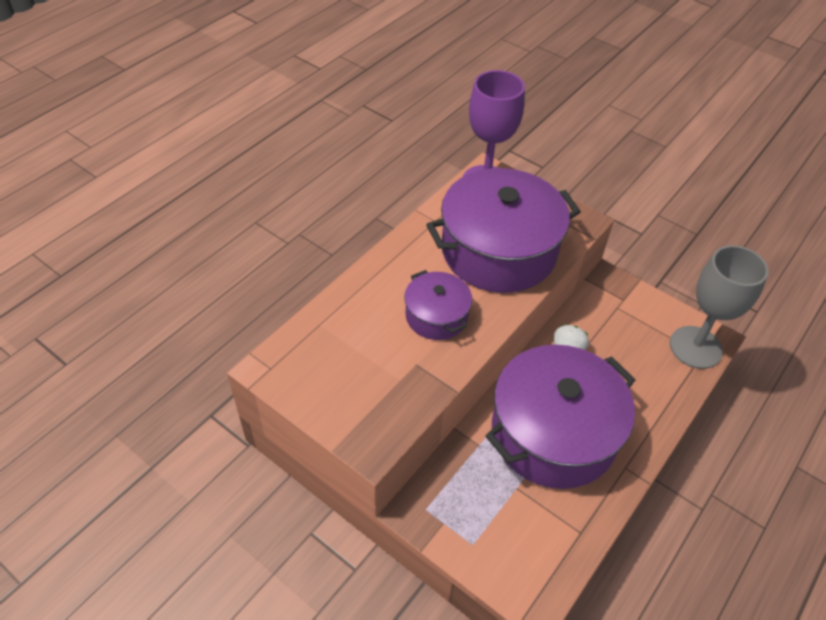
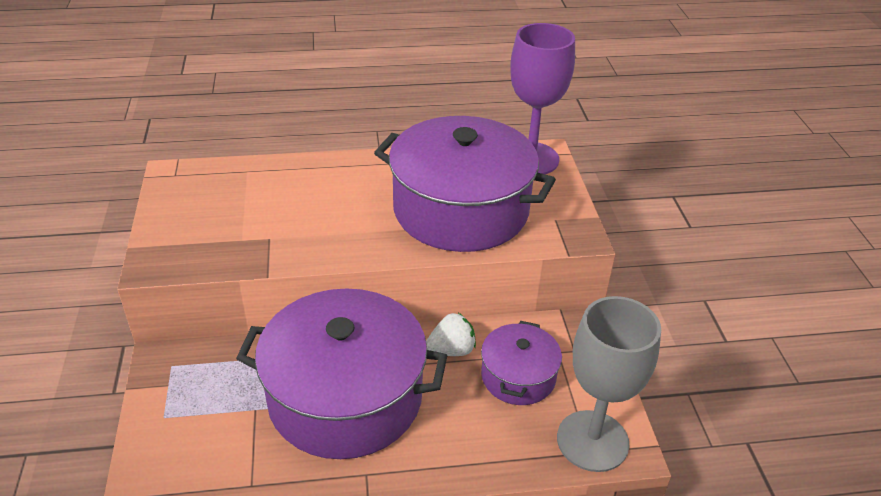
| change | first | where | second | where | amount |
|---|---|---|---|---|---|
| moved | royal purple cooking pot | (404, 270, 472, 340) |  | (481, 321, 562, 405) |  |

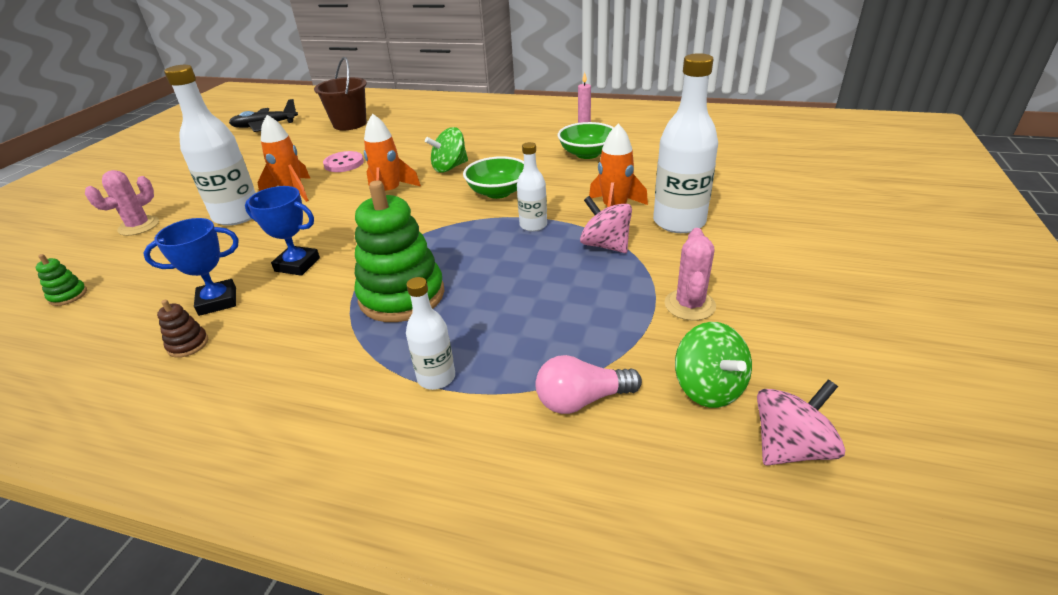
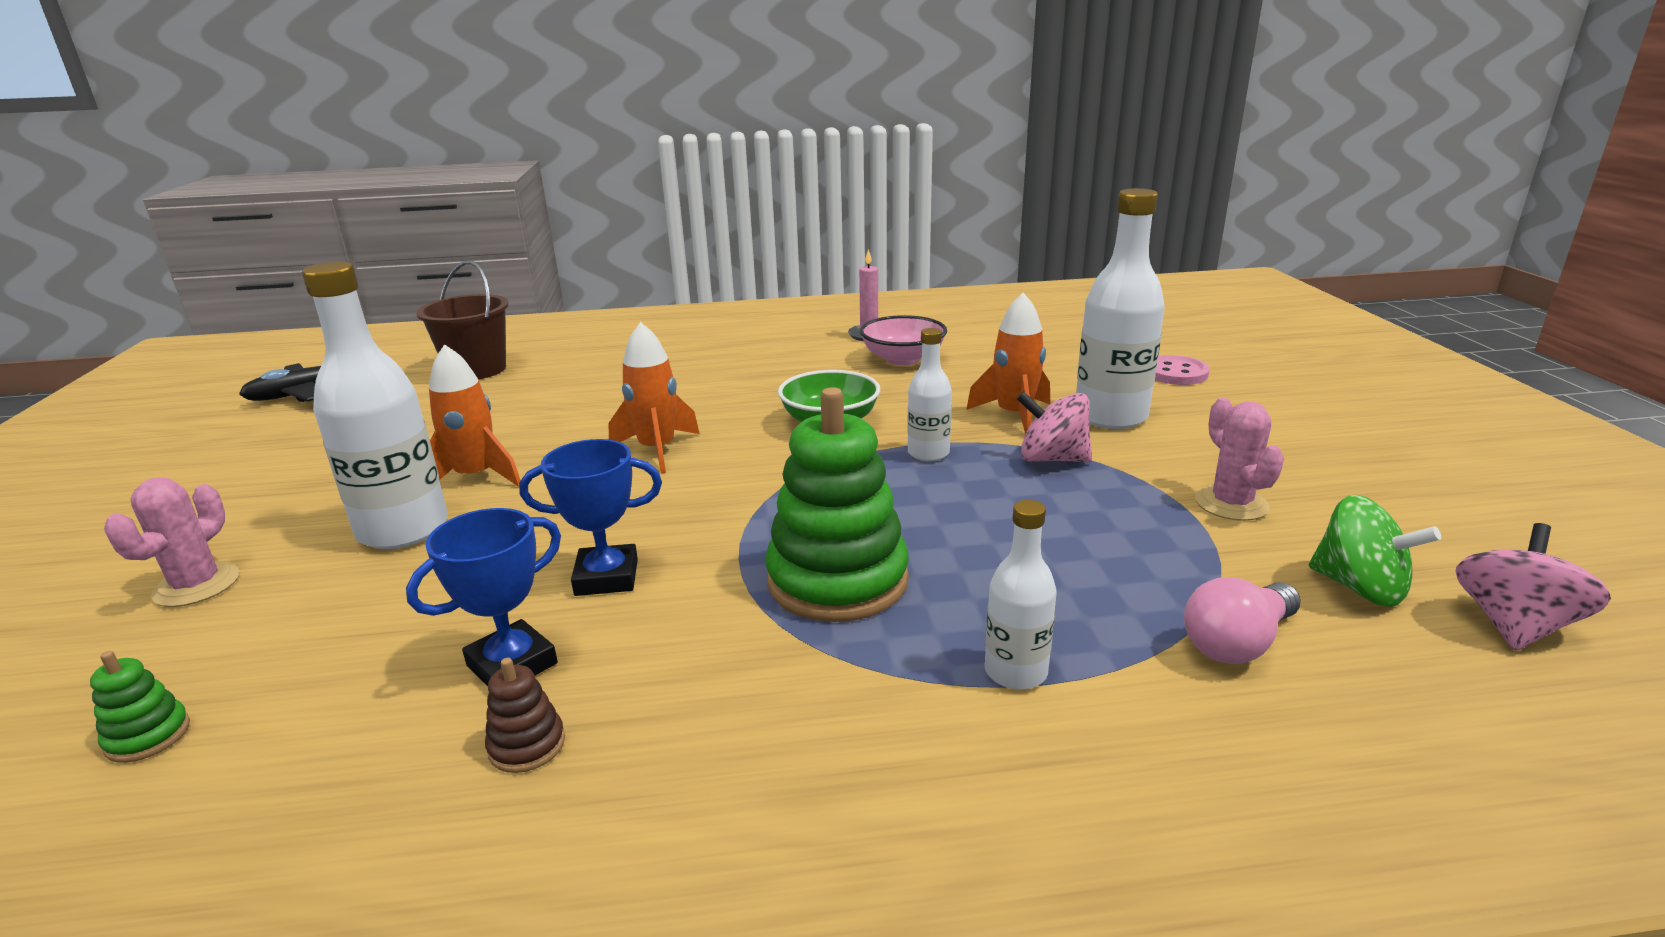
| change | first | where | second | where | amount |
|---|---|---|---|---|---|
| removed | emerald spinning top | (425, 127, 468, 173) |  |  |  |
| moved | pink sewing button | (323, 151, 364, 172) |  | (1155, 355, 1210, 385) |  |
| recoloured | emerald serving bowl | (558, 122, 614, 159) | pink serving bowl | (860, 315, 947, 365) |  |

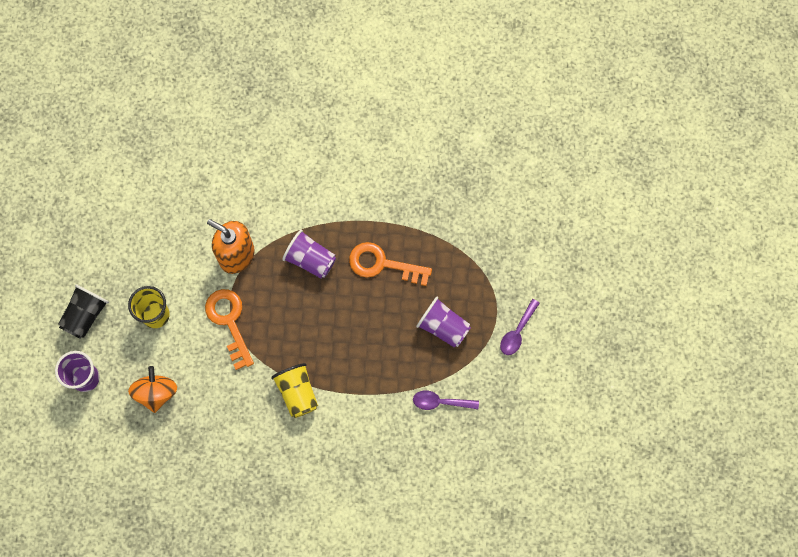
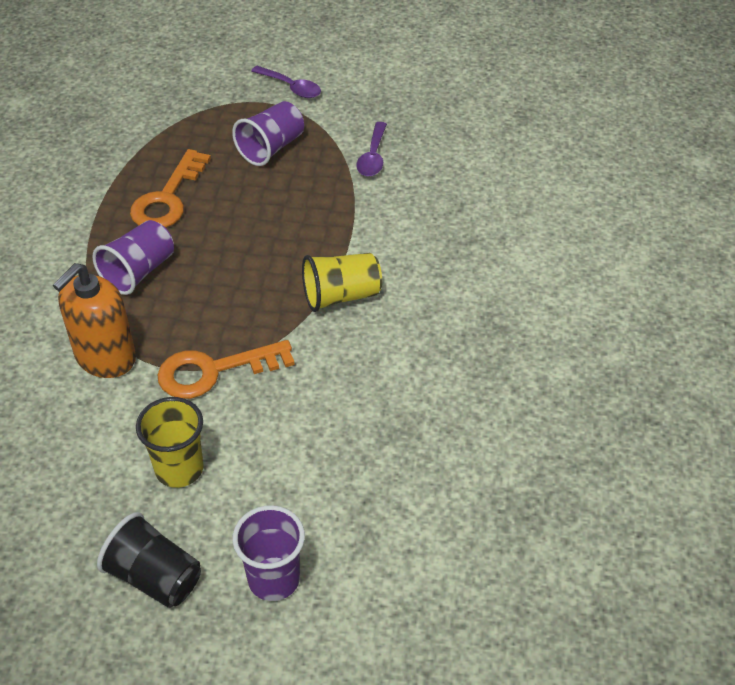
| change | first | where | second | where | amount |
|---|---|---|---|---|---|
| removed | orange spinning top | (128, 366, 177, 413) |  |  |  |

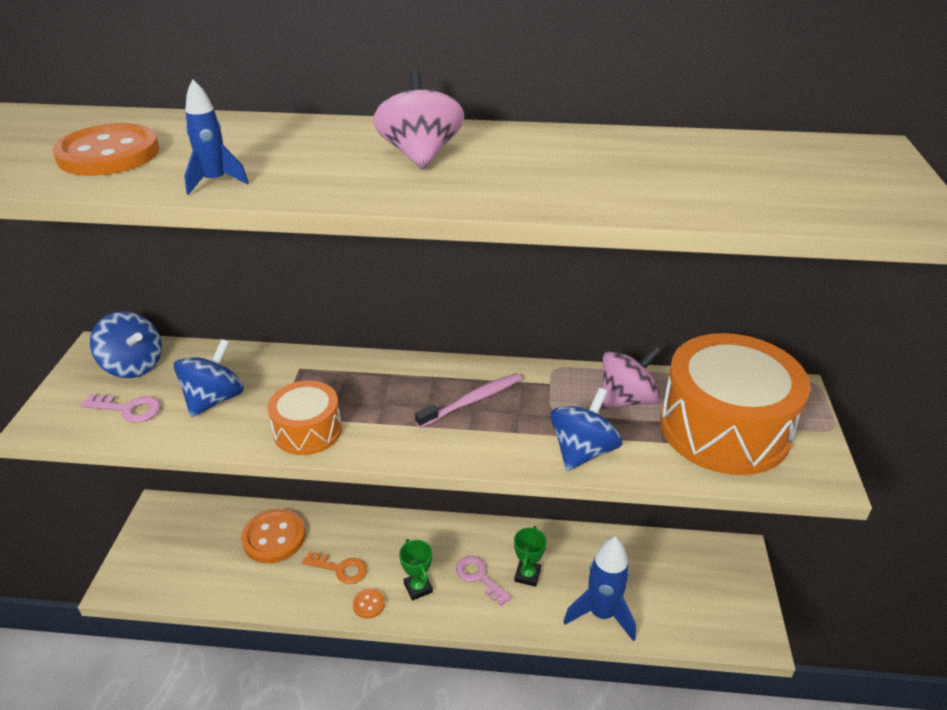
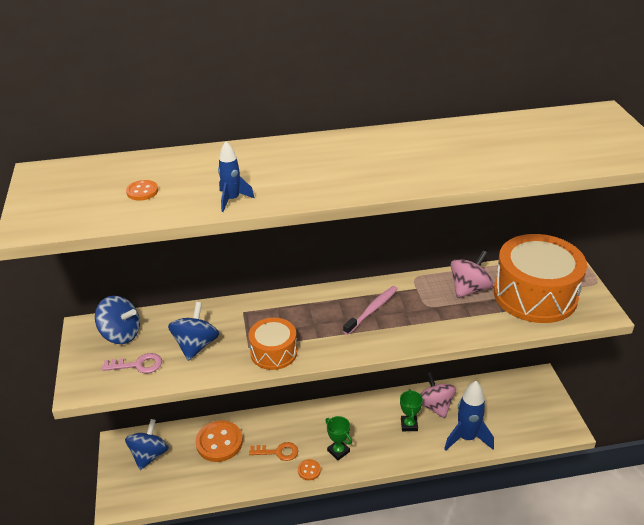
| change | first | where | second | where | amount |
|---|---|---|---|---|---|
| removed | pink key | (456, 556, 512, 606) |  |  |  |
| moved | pink spinning top | (373, 71, 464, 169) |  | (420, 372, 456, 419) |  |
| moved | royal blue spinning top | (550, 388, 623, 471) |  | (125, 419, 169, 470) |  |
| resized | orange sewing button | (52, 123, 159, 176) |  | (126, 180, 158, 201) | x0.48 |

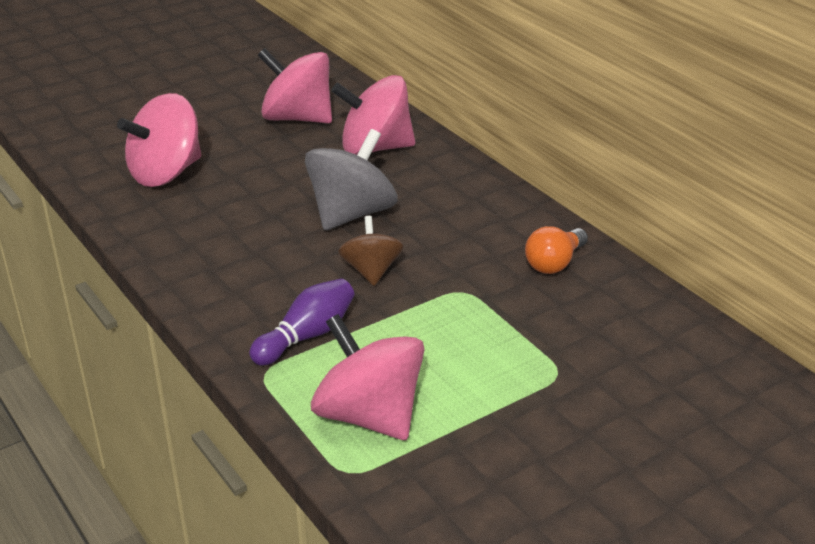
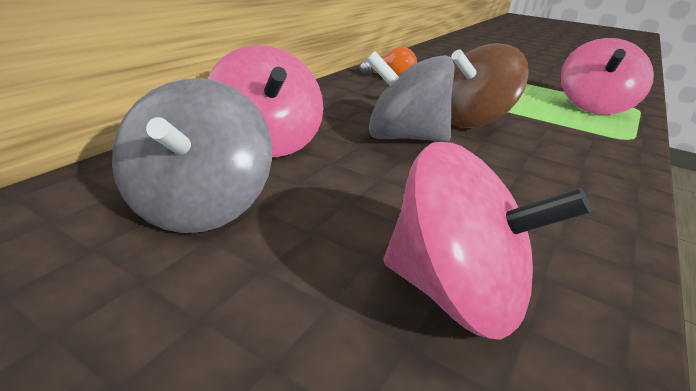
| change | first | where | second | where | amount |
|---|---|---|---|---|---|
| removed | royal purple tenpin | (249, 278, 355, 366) |  |  |  |
| recoloured | pink spinning top | (258, 48, 332, 123) | ash-grey spinning top | (112, 78, 272, 233) |  |
| resized | brown spinning top | (338, 216, 404, 286) |  | (451, 43, 529, 128) | x1.67 |

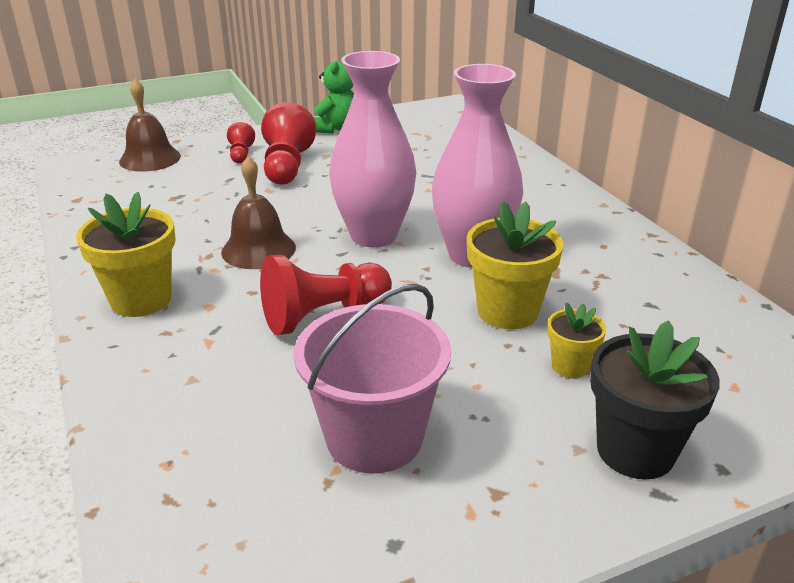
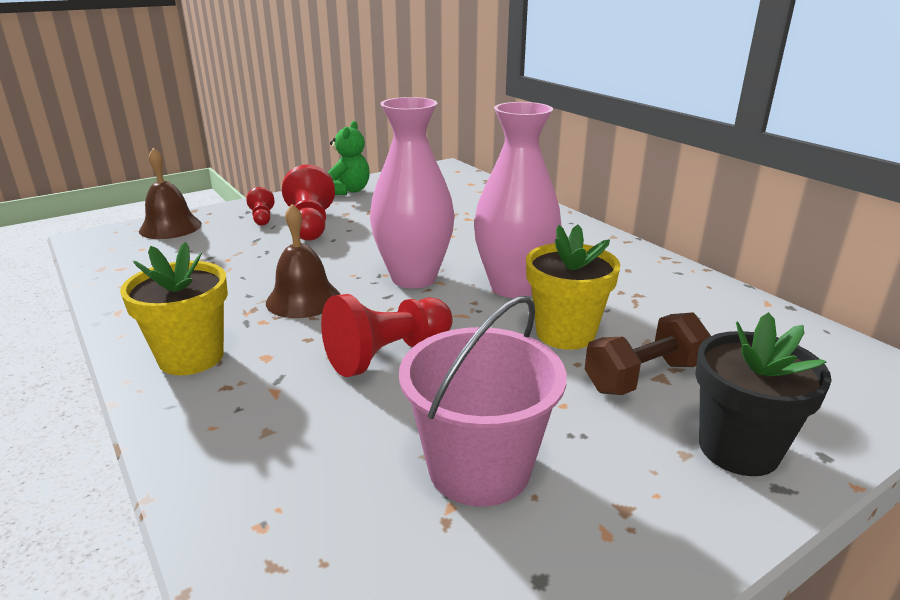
| change | first | where | second | where | amount |
|---|---|---|---|---|---|
| replaced | bright yellow potted plant | (547, 302, 607, 378) | brown dumbbell | (585, 312, 711, 395) |  |

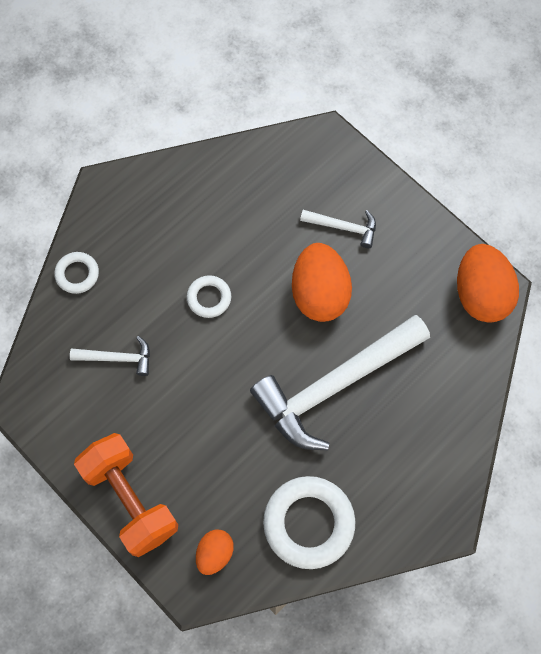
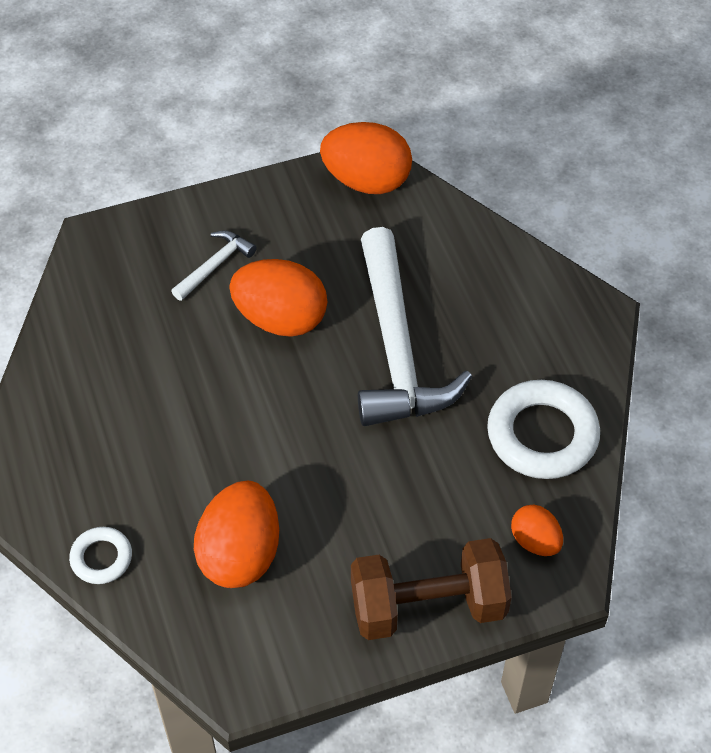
| change | first | where | second | where | amount |
|---|---|---|---|---|---|
| removed | white torus | (187, 275, 231, 318) |  |  |  |
| replaced | white hammer | (70, 336, 150, 376) | orange toy egg | (194, 481, 279, 588) |  |
| recoloured | orange dumbbell | (74, 433, 178, 557) | brown dumbbell | (351, 538, 512, 640) |  |

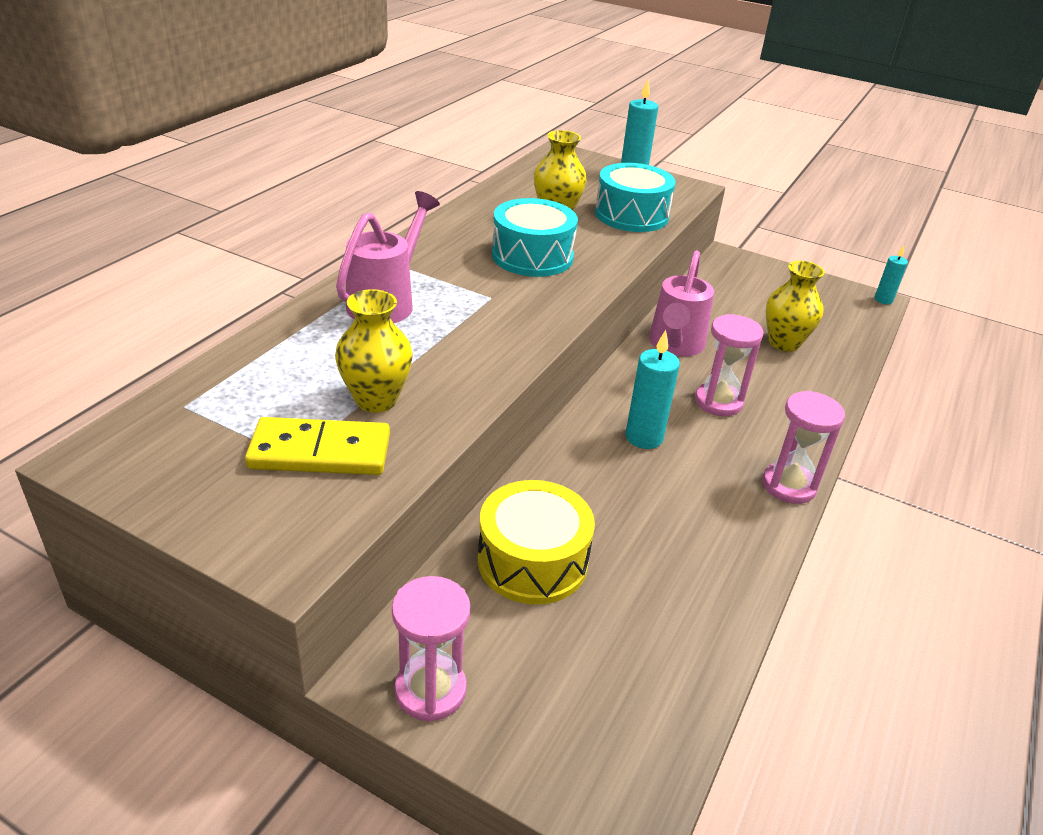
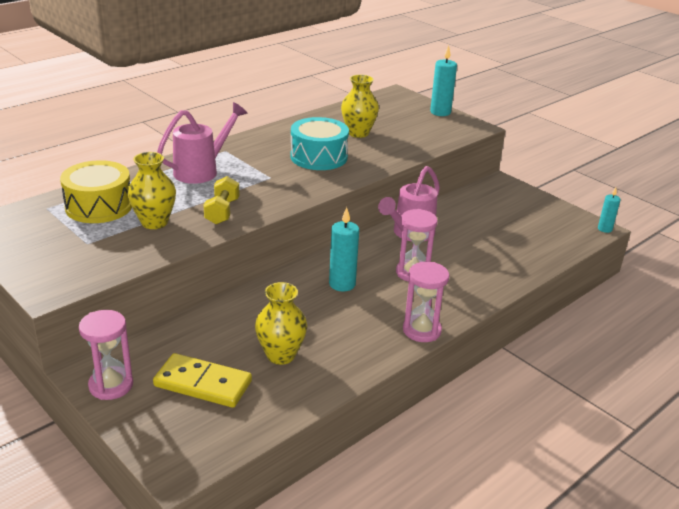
| change | first | where | second | where | amount |
|---|---|---|---|---|---|
| removed | teal toy drum | (595, 163, 675, 232) |  |  |  |
| added |  |  | bright yellow dumbbell | (203, 176, 239, 225) |  |
| moved | bright yellow domino | (245, 417, 390, 475) |  | (153, 353, 252, 408) |  |
| moved | bright yellow toy drum | (478, 480, 595, 605) |  | (60, 160, 132, 223) |  |
| moved | bright yellow flower vase | (766, 261, 825, 352) |  | (255, 282, 307, 365) |  |

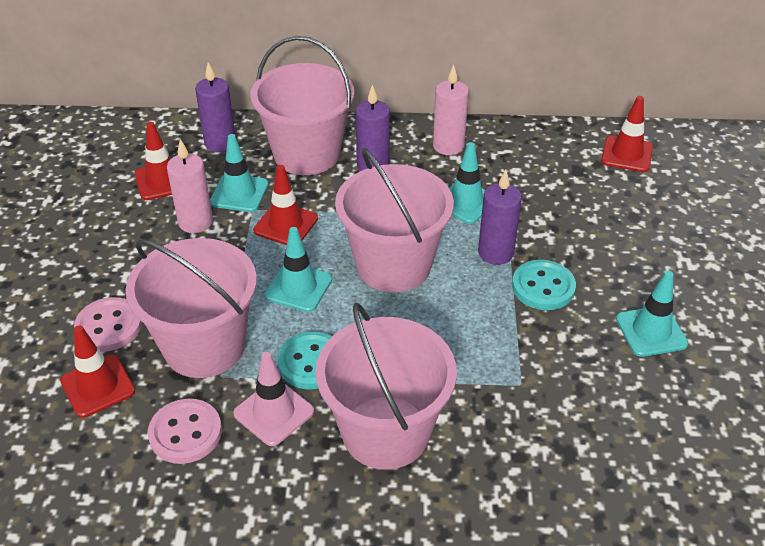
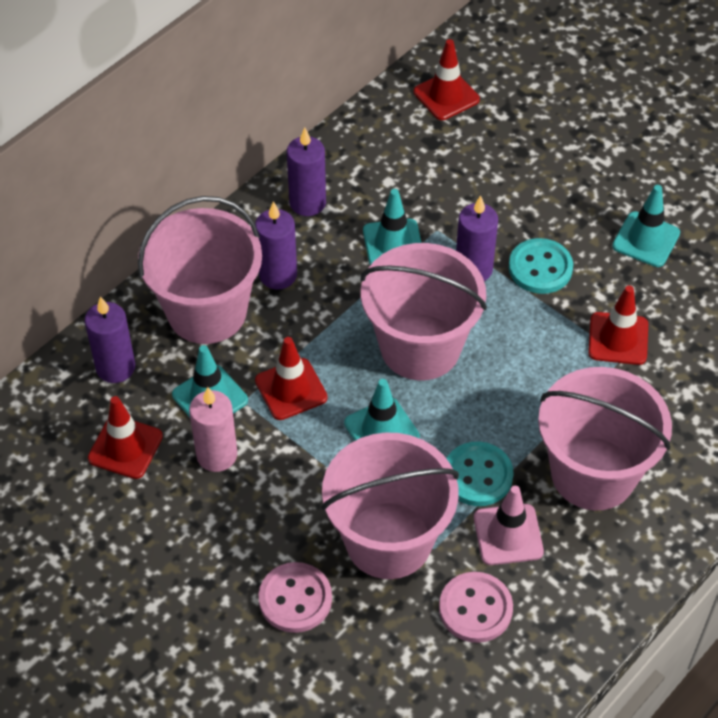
| change | first | where | second | where | amount |
|---|---|---|---|---|---|
| moved | red traffic cone | (60, 325, 135, 418) |  | (588, 285, 648, 365) |  |
| recoloured | pink wax candle | (433, 65, 469, 155) | royal purple wax candle | (287, 128, 326, 216) |  |

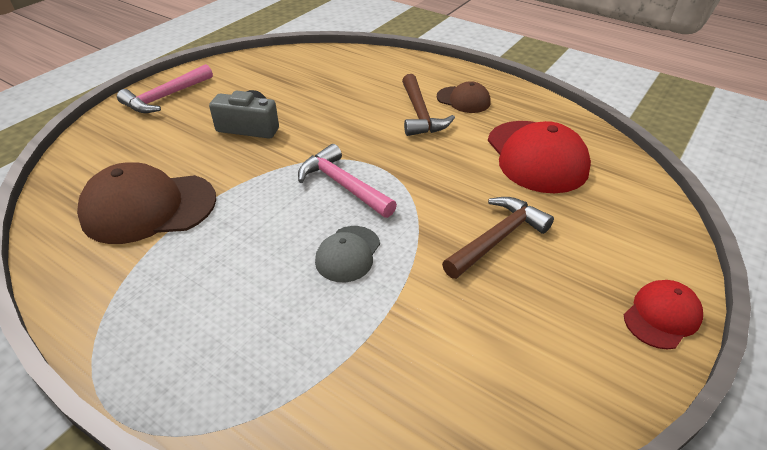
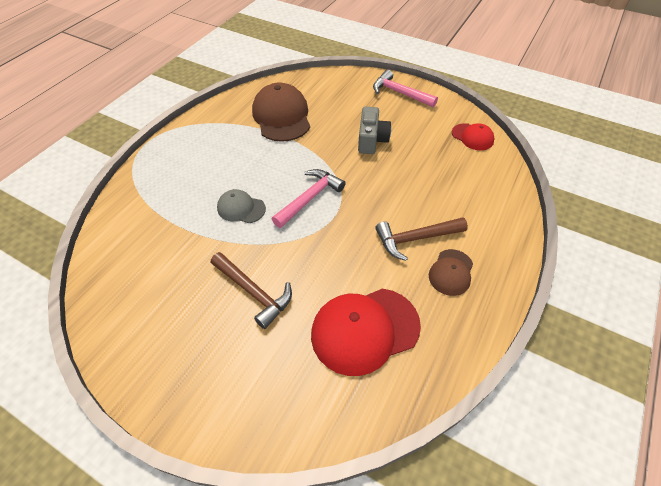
| change | first | where | second | where | amount |
|---|---|---|---|---|---|
| moved | red peaked cap | (624, 280, 703, 349) |  | (452, 123, 494, 150) |  |

